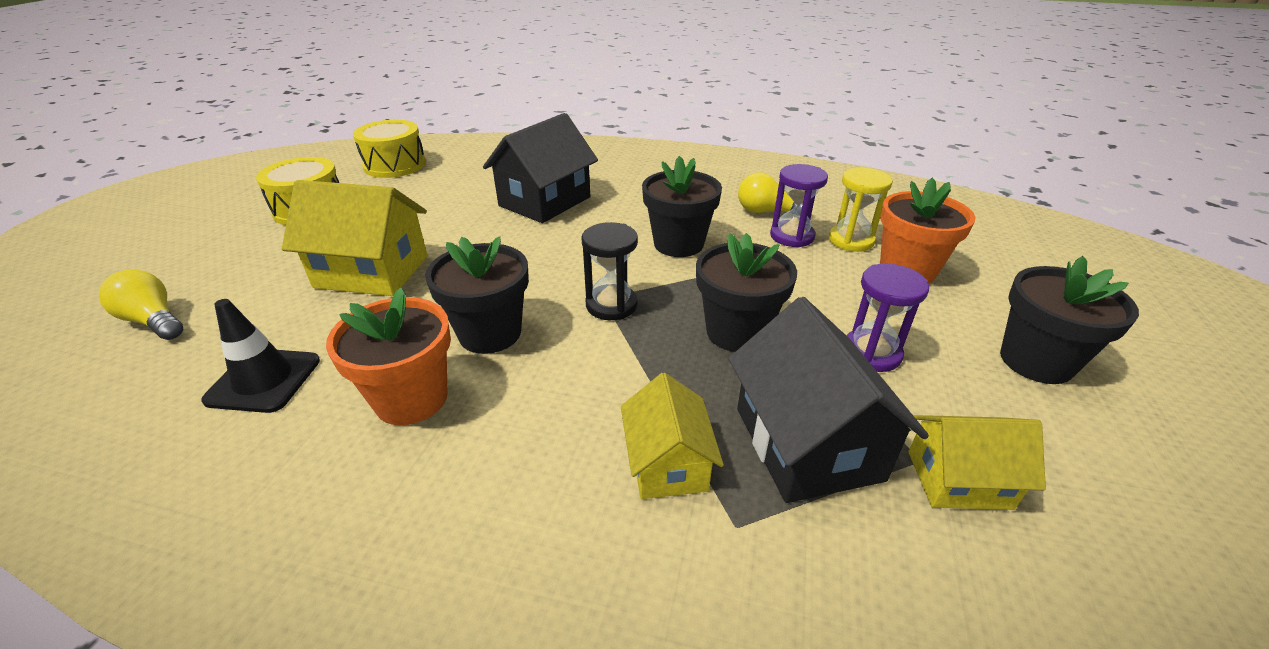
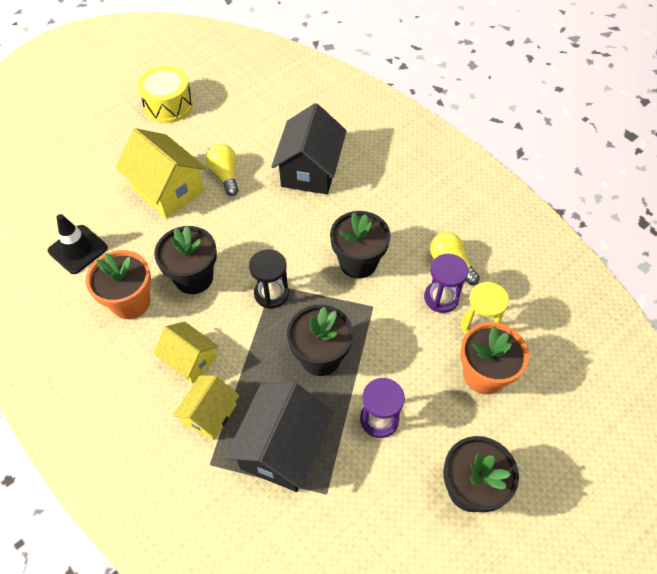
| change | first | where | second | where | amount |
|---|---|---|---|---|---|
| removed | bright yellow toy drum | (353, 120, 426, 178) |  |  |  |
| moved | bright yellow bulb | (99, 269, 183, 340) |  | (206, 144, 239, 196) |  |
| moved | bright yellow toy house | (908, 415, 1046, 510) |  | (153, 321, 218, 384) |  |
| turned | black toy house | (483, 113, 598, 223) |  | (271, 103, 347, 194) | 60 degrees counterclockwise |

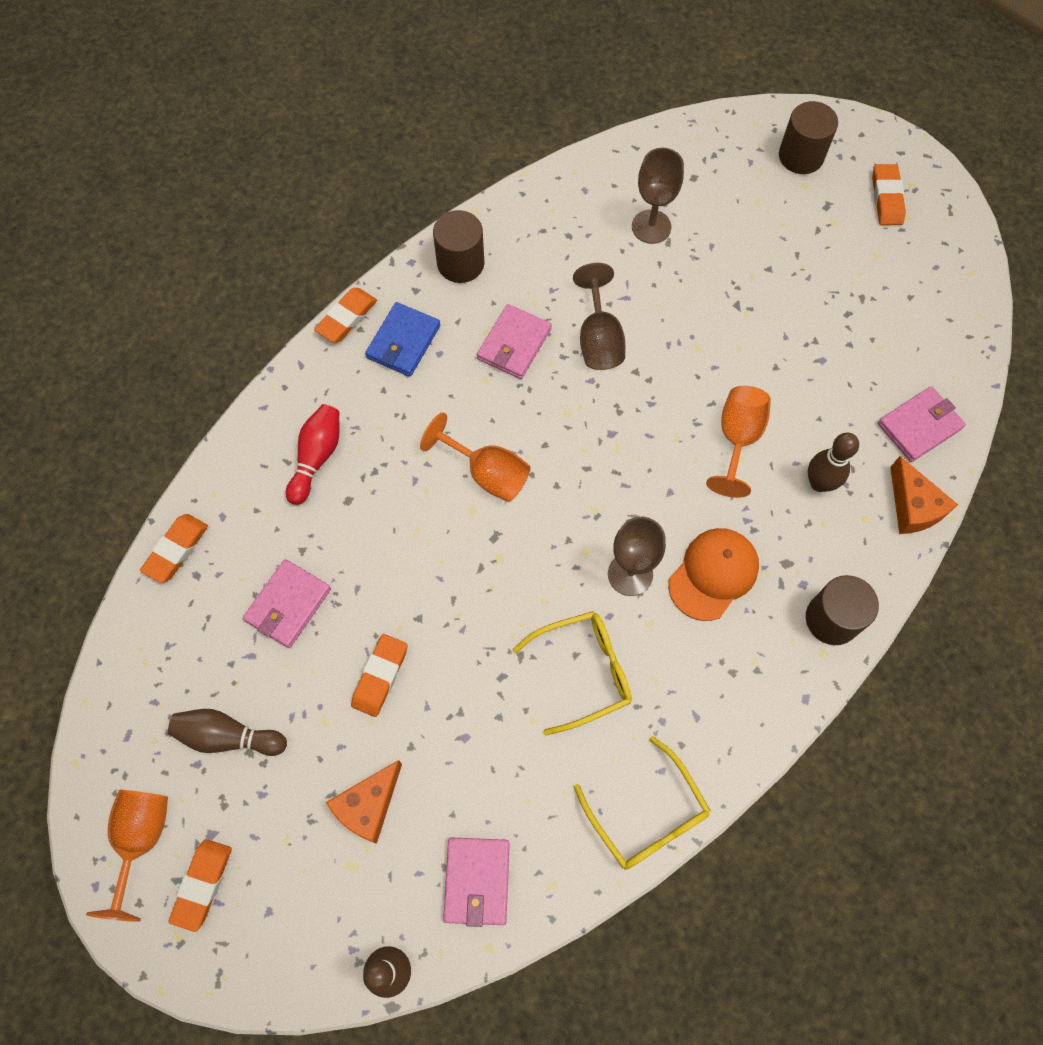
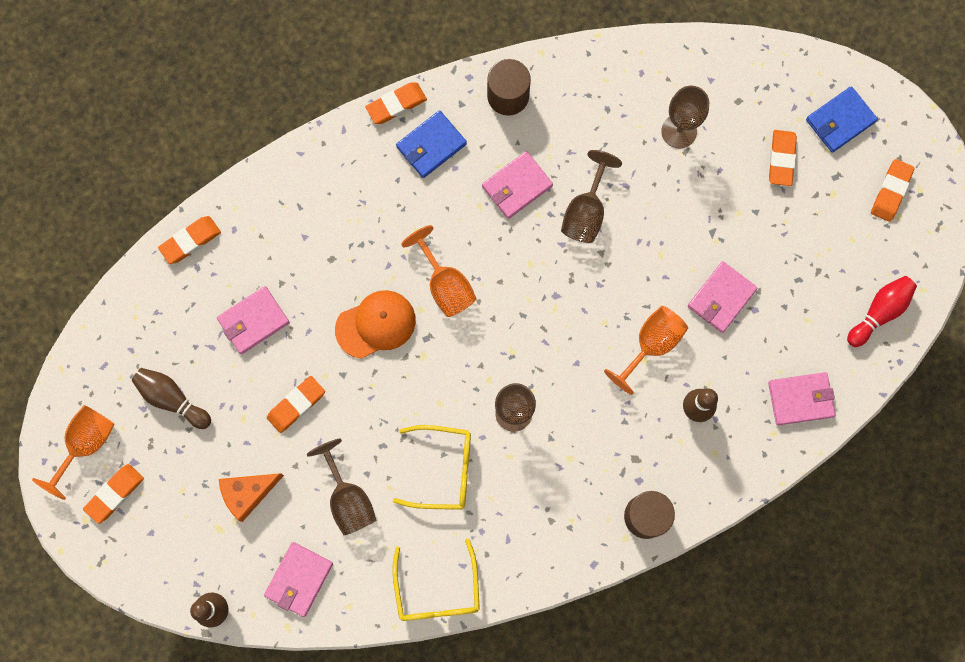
| change | first | where | second | where | amount |
|---|---|---|---|---|---|
| removed | orange piece of cheese | (890, 456, 958, 534) |  |  |  |
| added |  |  | brown goblet | (307, 439, 376, 535) |  |
| added |  |  | pink card wallet | (687, 261, 758, 333) |  |
| added |  |  | orange gum eraser | (769, 130, 797, 186) |  |
| moved | red tenpin | (286, 404, 340, 505) |  | (847, 276, 917, 347) |  |
| moved | orange peaked cap | (668, 528, 759, 621) |  | (335, 290, 416, 359) |  |
| replaced | brown cylinder | (779, 101, 838, 174) | royal blue card wallet | (806, 86, 878, 153) |  |

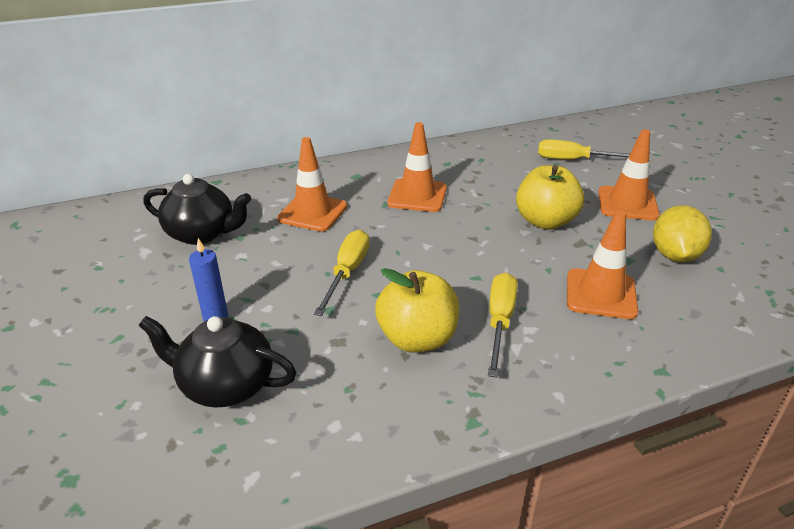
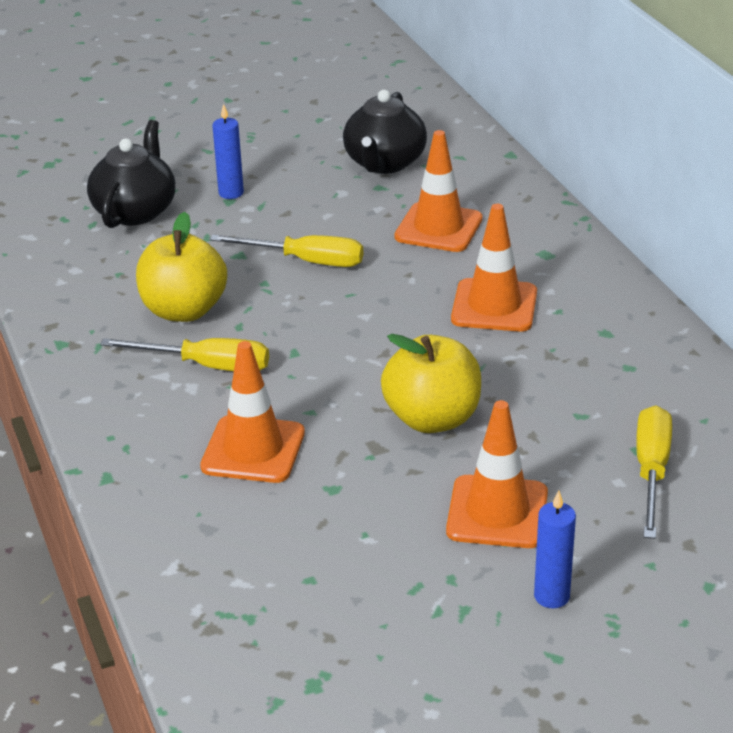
| change | first | where | second | where | amount |
|---|---|---|---|---|---|
| removed | bright yellow citrus fruit | (653, 205, 712, 262) |  |  |  |
| added |  |  | royal blue wax candle | (534, 490, 576, 608) |  |

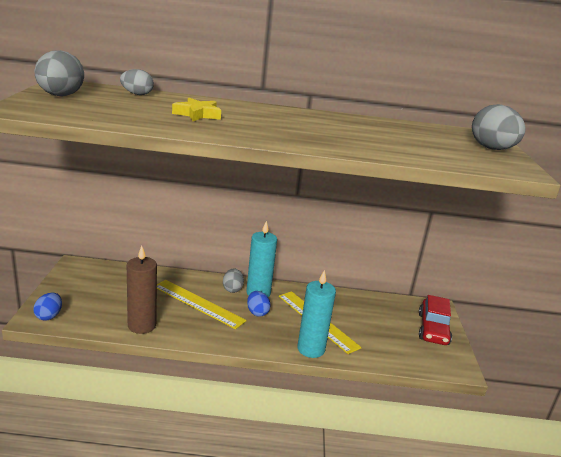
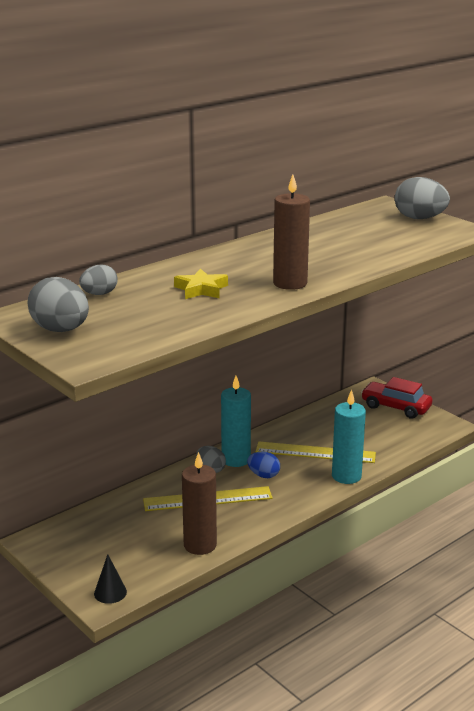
| change | first | where | second | where | amount |
|---|---|---|---|---|---|
| added |  |  | brown wax candle | (273, 174, 310, 290) |  |
| replaced | royal blue toy egg | (33, 293, 62, 321) | black solid cone | (94, 554, 127, 604) |  |
| turned | red automobile | (419, 295, 452, 345) |  | (361, 377, 432, 419) | 150 degrees clockwise |

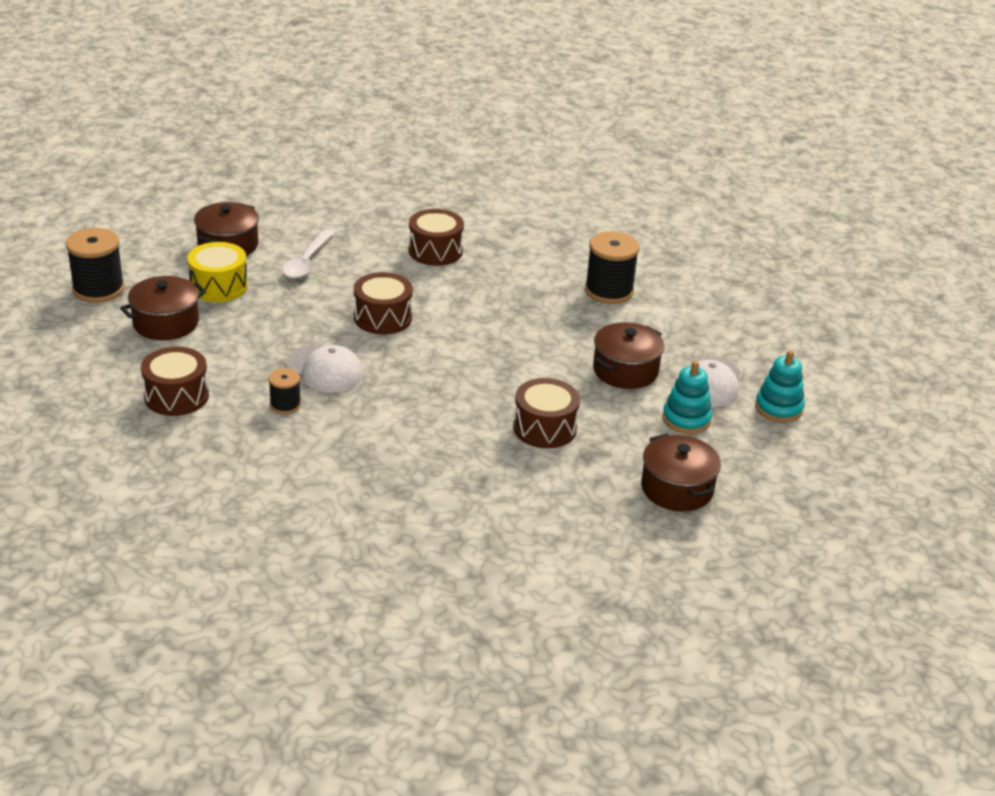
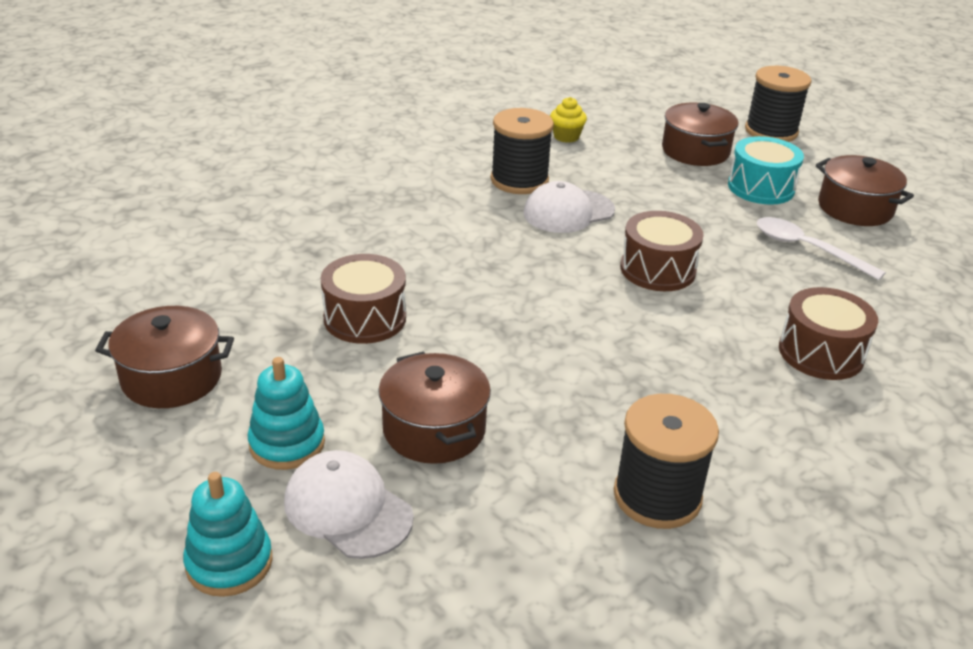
| change | first | where | second | where | amount |
|---|---|---|---|---|---|
| replaced | brown toy drum | (141, 347, 209, 416) | bright yellow fairy cake | (550, 97, 587, 143) |  |
| recoloured | bright yellow toy drum | (187, 242, 248, 302) | teal toy drum | (728, 136, 804, 205) |  |
| resized | black spool | (268, 368, 301, 414) |  | (491, 108, 554, 194) | x1.80 |

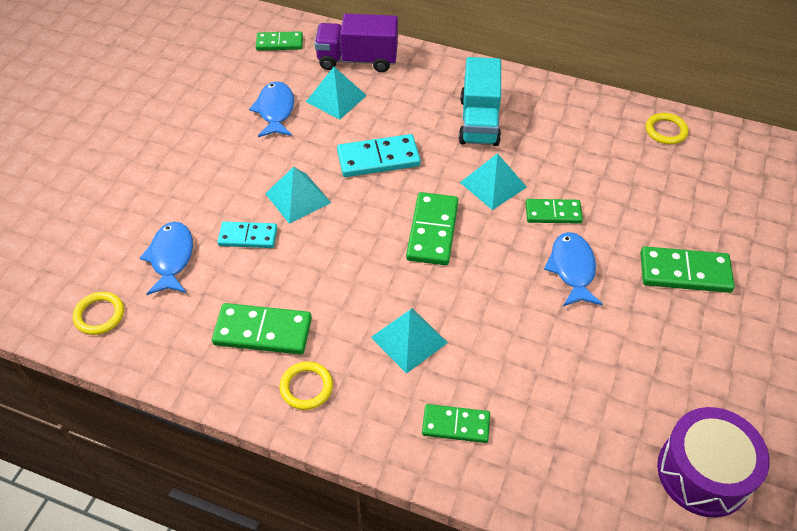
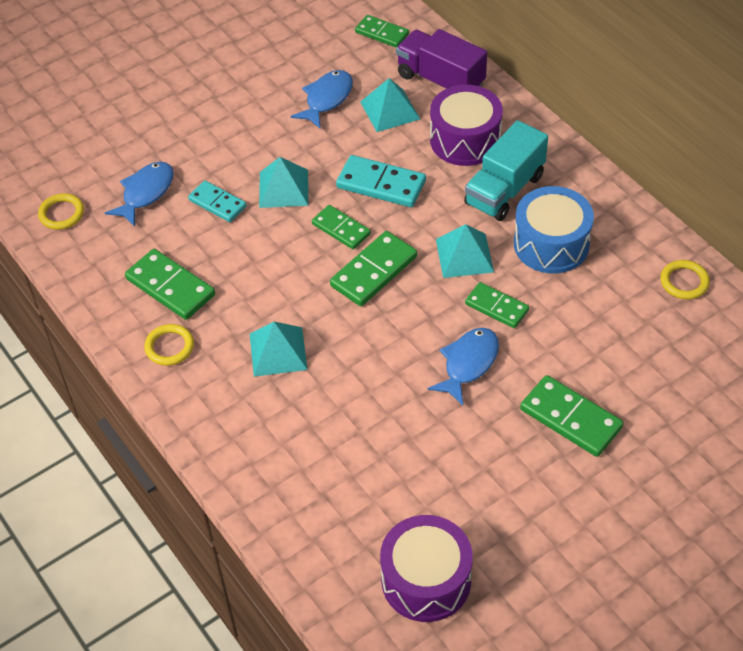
| change | first | where | second | where | amount |
|---|---|---|---|---|---|
| added |  |  | royal purple toy drum | (430, 85, 503, 166) |  |
| added |  |  | royal blue toy drum | (514, 186, 594, 273) |  |
| moved | emerald domino | (422, 404, 490, 443) |  | (312, 205, 371, 249) |  |

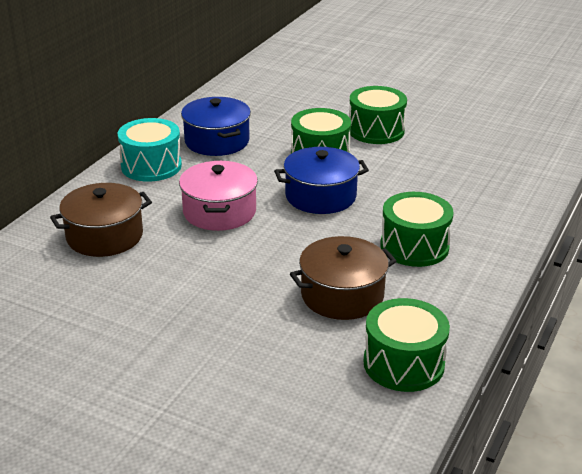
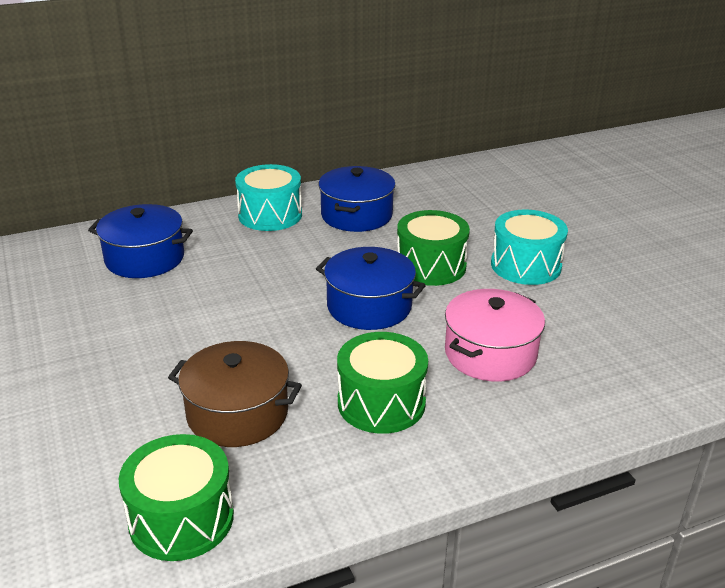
| change | first | where | second | where | amount |
|---|---|---|---|---|---|
| moved | pink cooking pot | (179, 161, 258, 231) |  | (445, 289, 545, 382) |  |
| recoloured | brown cooking pot | (50, 183, 152, 257) | royal blue cooking pot | (88, 204, 193, 278) |  |
| recoloured | emerald toy drum | (349, 86, 407, 144) | teal toy drum | (491, 210, 568, 285) |  |

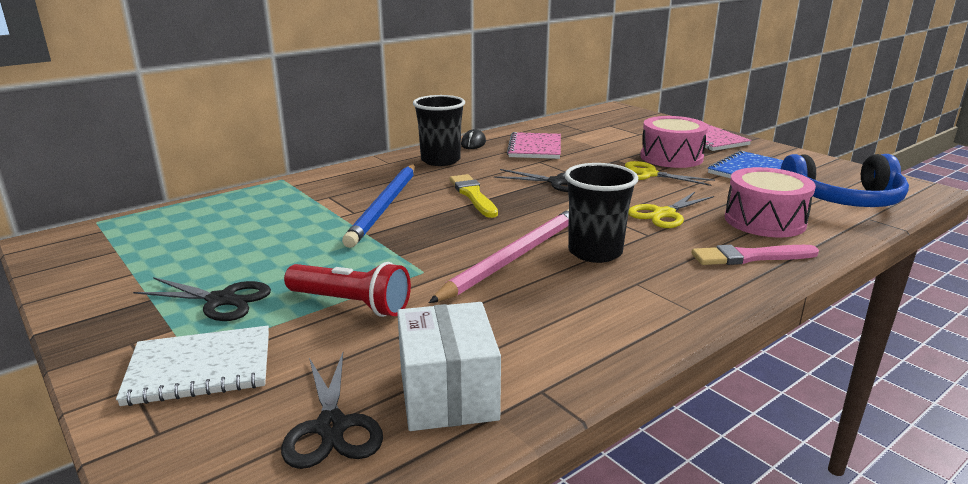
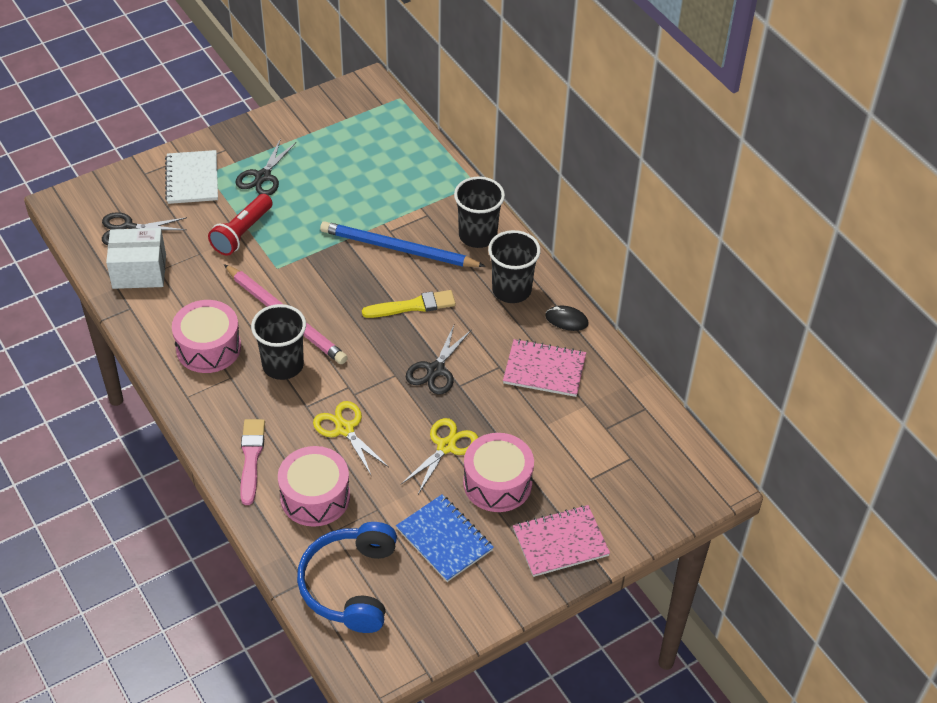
| change | first | where | second | where | amount |
|---|---|---|---|---|---|
| added |  |  | pink toy drum | (172, 300, 241, 373) |  |
| added |  |  | black beaker | (454, 177, 505, 248) |  |

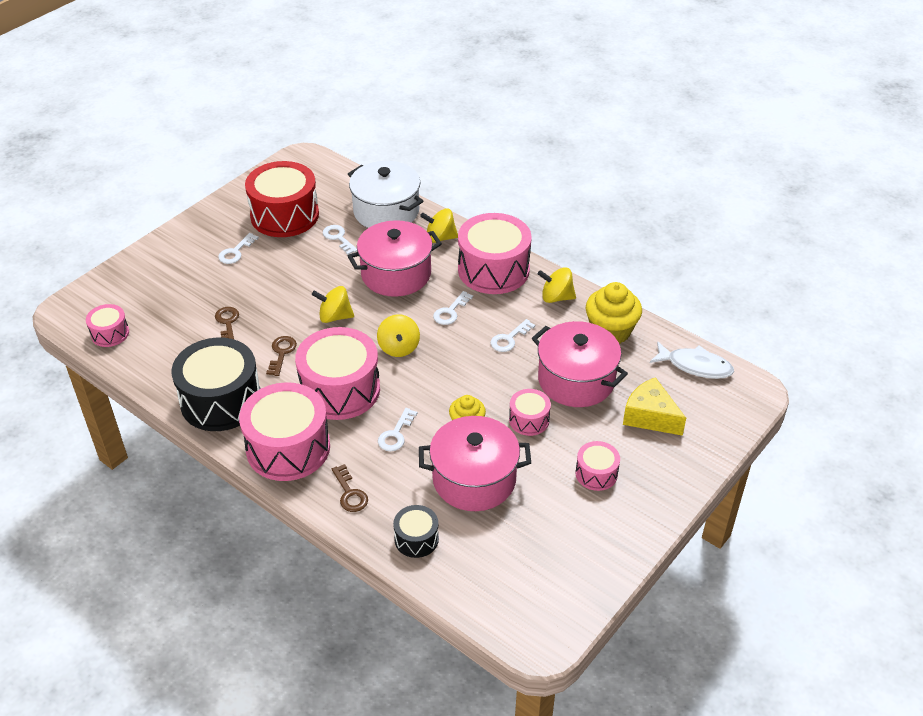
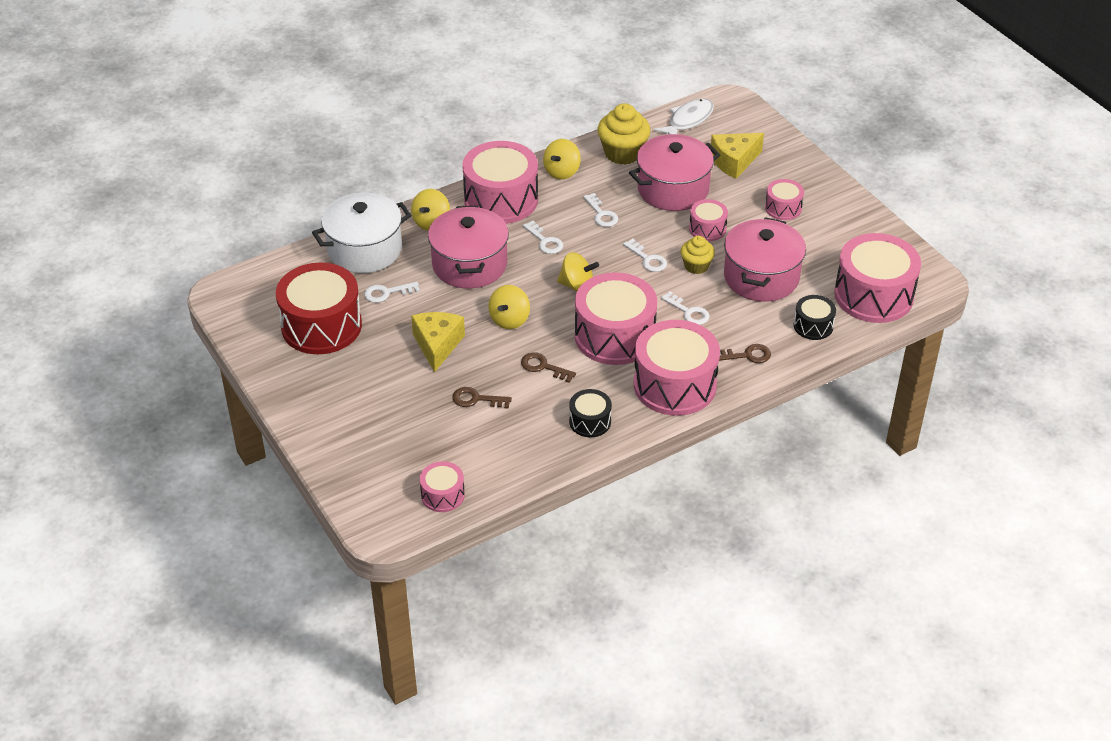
| change | first | where | second | where | amount |
|---|---|---|---|---|---|
| added |  |  | bright yellow piece of cheese | (411, 312, 465, 373) |  |
| added |  |  | pink toy drum | (834, 233, 921, 323) |  |
| moved | white key | (218, 233, 259, 264) |  | (623, 239, 667, 272) |  |
| resized | black toy drum | (172, 338, 261, 431) |  | (569, 389, 612, 437) | x0.49 |

